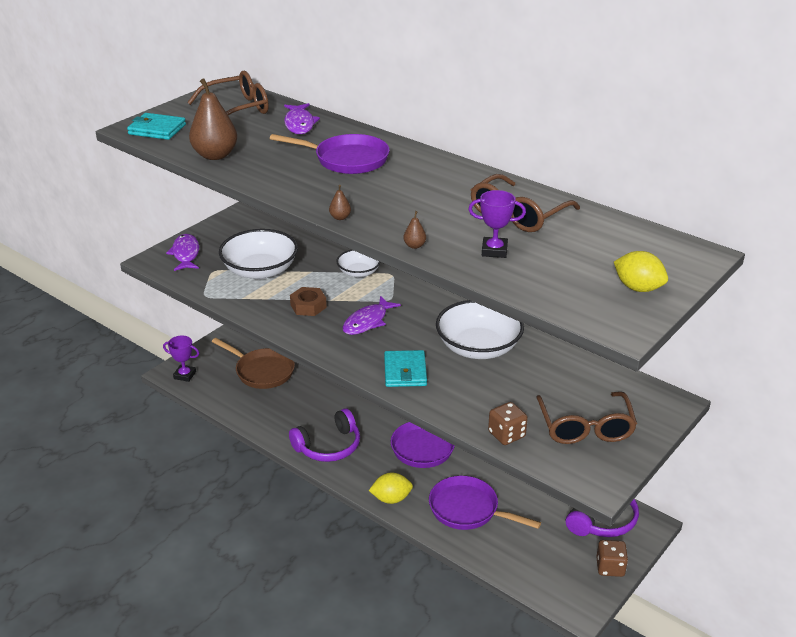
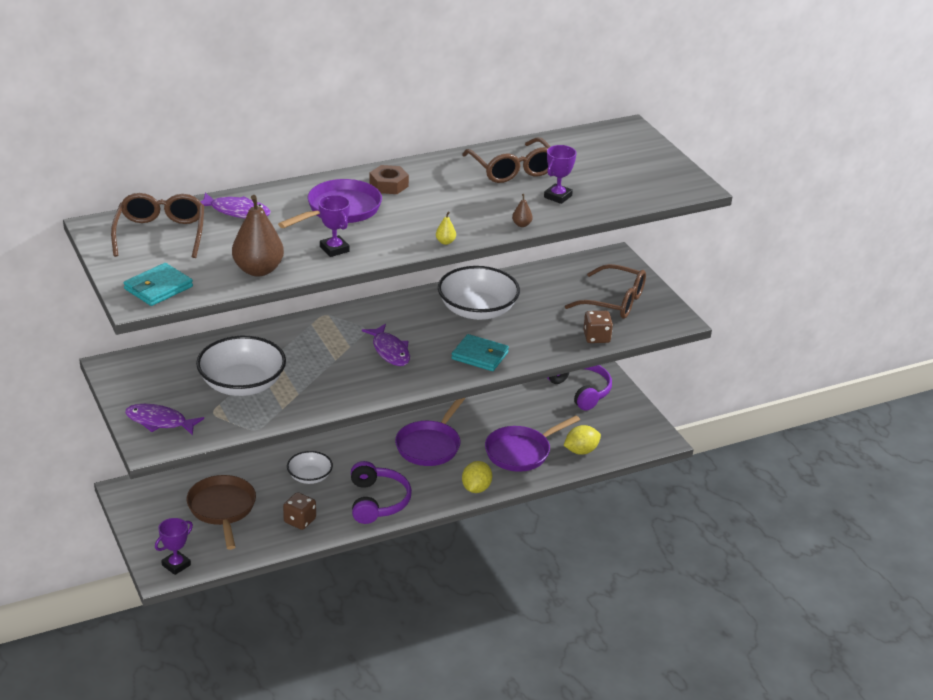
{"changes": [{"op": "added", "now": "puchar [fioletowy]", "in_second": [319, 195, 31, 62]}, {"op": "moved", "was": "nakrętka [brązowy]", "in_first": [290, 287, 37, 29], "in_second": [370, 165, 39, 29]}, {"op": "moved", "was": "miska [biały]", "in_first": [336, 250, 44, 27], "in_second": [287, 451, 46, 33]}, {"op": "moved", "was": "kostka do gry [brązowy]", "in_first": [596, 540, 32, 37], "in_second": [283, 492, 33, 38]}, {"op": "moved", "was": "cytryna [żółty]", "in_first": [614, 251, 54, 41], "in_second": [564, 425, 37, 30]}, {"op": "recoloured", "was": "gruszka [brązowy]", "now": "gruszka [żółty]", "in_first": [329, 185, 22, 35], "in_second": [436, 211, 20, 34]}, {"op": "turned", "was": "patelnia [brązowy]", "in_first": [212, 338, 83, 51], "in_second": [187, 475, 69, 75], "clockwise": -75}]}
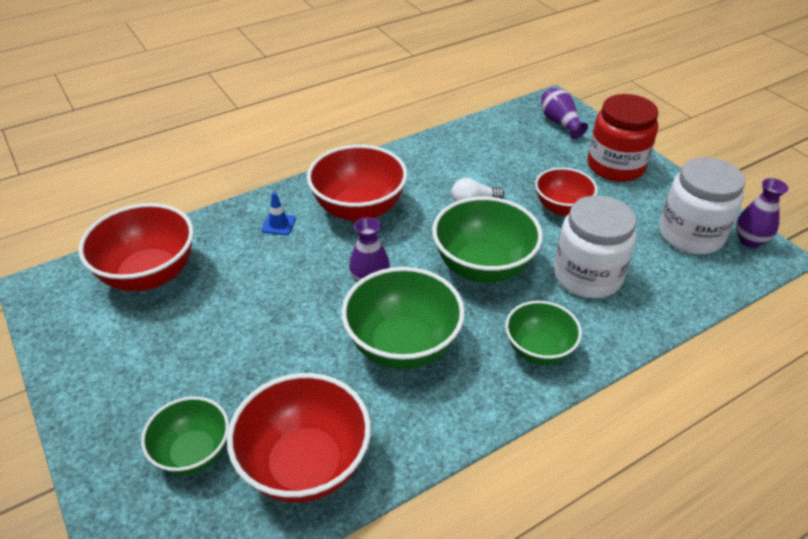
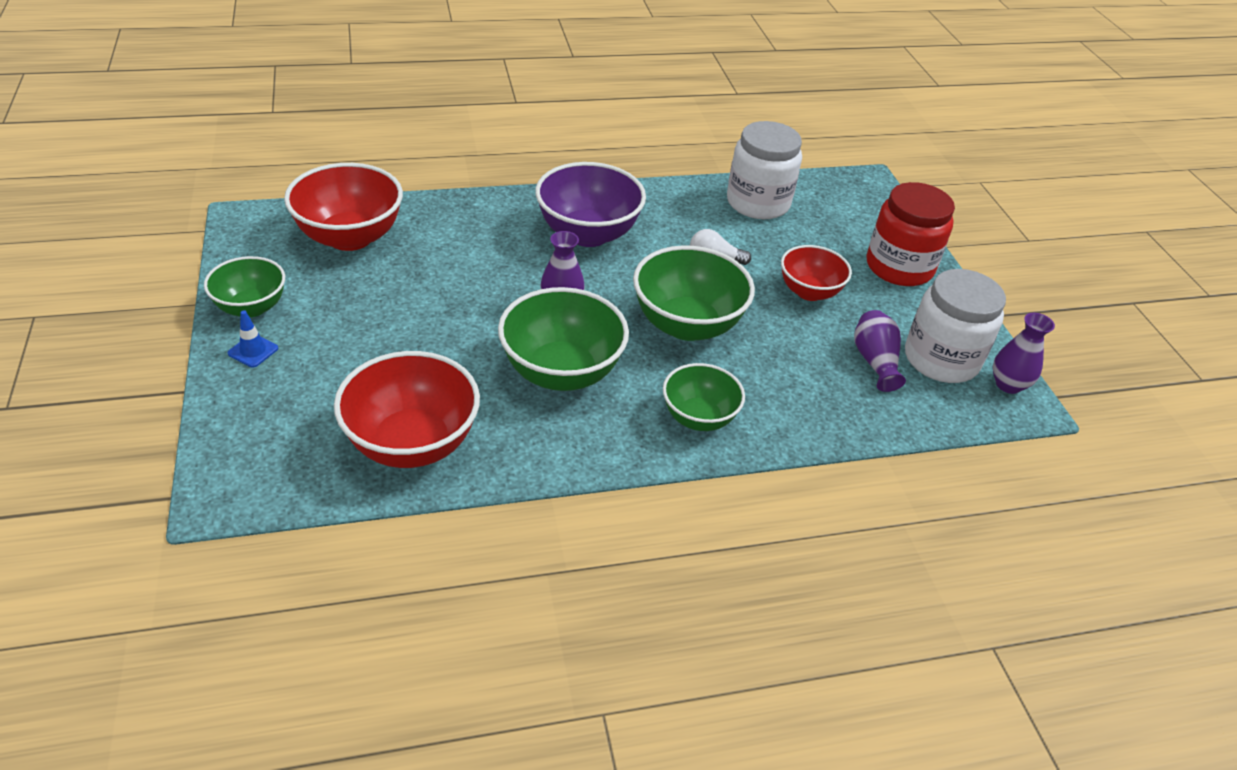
{"changes": [{"op": "moved", "was": "miska [zielony]", "in_first": [141, 396, 88, 79], "in_second": [204, 256, 81, 61]}, {"op": "moved", "was": "pachołek [niebieski]", "in_first": [262, 192, 34, 43], "in_second": [228, 310, 50, 57]}, {"op": "moved", "was": "wazon [fioletowy]", "in_first": [541, 88, 47, 51], "in_second": [854, 310, 52, 82]}, {"op": "moved", "was": "słoik [biały]", "in_first": [554, 195, 83, 103], "in_second": [727, 121, 75, 98]}, {"op": "recoloured", "was": "miska [czerwony]", "now": "miska [fioletowy]", "in_first": [307, 145, 100, 77], "in_second": [535, 162, 111, 85]}]}
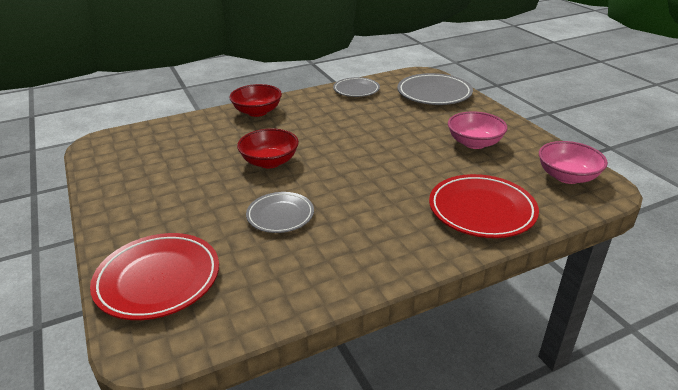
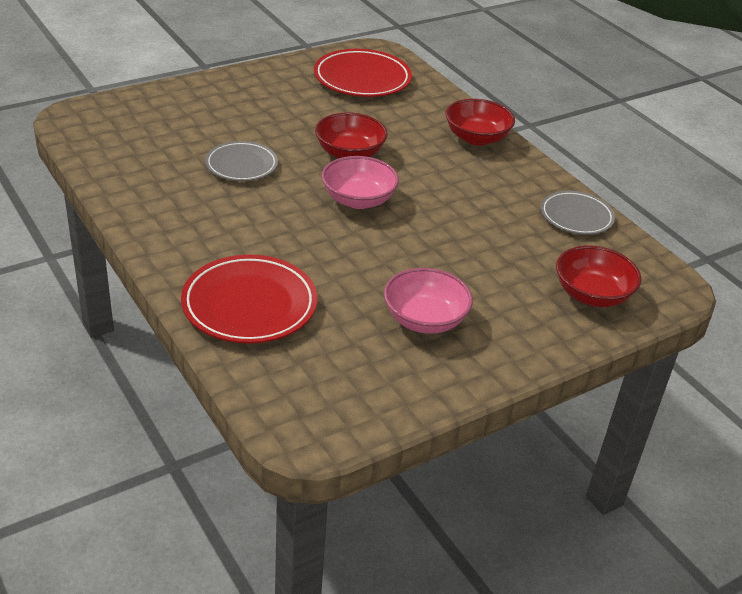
{"changes": [{"op": "moved", "was": "talerz [czerwony]", "in_first": [90, 233, 129, 87], "in_second": [314, 49, 98, 48]}, {"op": "moved", "was": "miska [różowy]", "in_first": [539, 141, 69, 43], "in_second": [322, 156, 77, 53]}, {"op": "replaced", "was": "talerz [szary]", "now": "miska [czerwony]", "in_first": [397, 73, 76, 32], "in_second": [556, 245, 86, 62]}]}
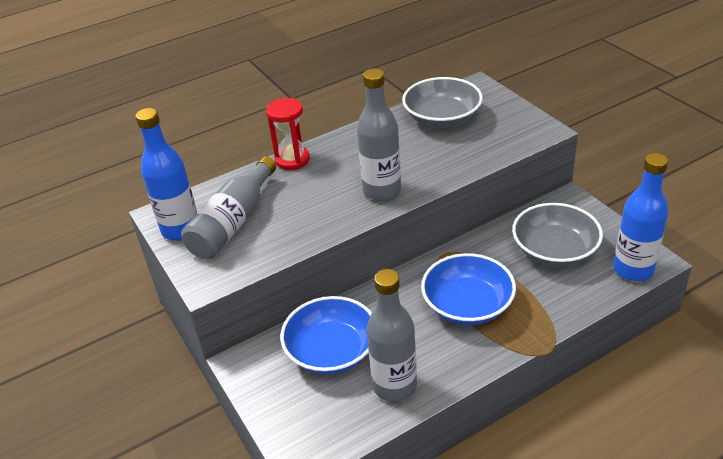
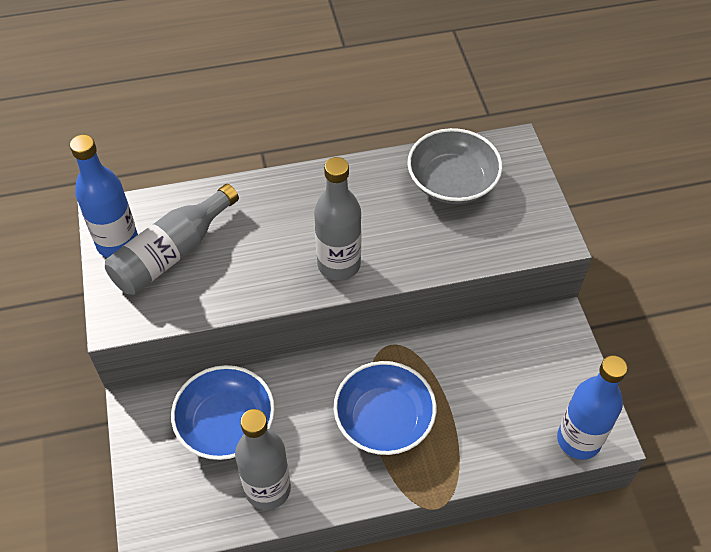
{"changes": [{"op": "removed", "was": "klepsydra [czerwony]", "in_first": [266, 98, 44, 72]}, {"op": "removed", "was": "miska [szary]", "in_first": [512, 203, 91, 64]}]}
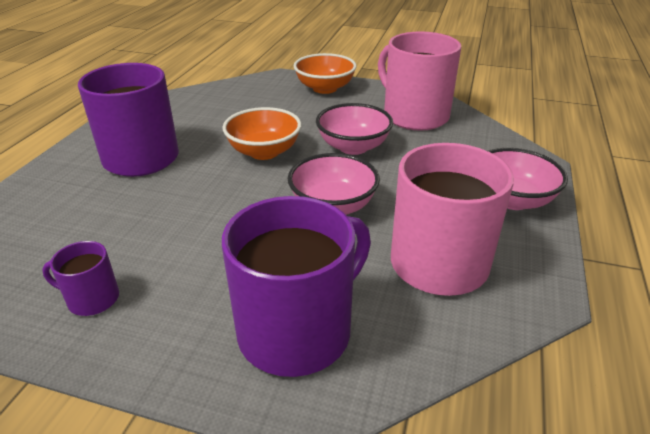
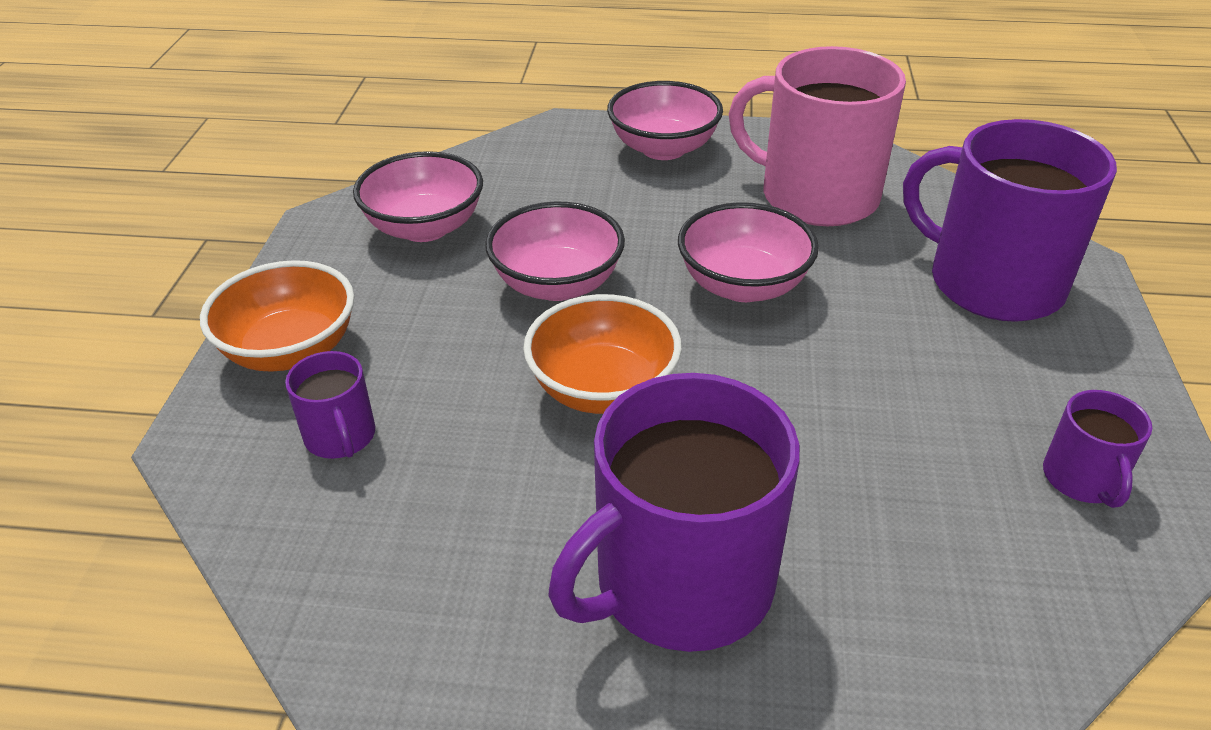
{"changes": [{"op": "added", "now": "kubek [fioletowy]", "in_second": [285, 351, 90, 108]}, {"op": "replaced", "was": "kubek [różowy]", "now": "miska [różowy]", "in_first": [378, 31, 83, 100], "in_second": [353, 151, 130, 91]}]}
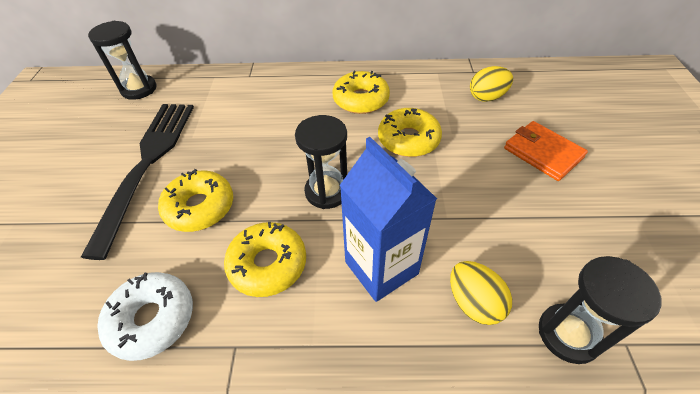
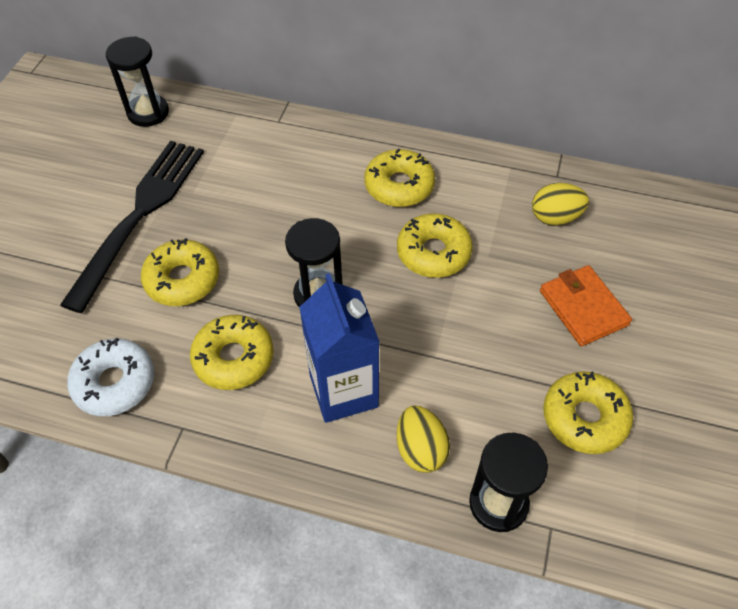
{"changes": [{"op": "added", "now": "donut [żółty]", "in_second": [543, 371, 90, 83]}]}
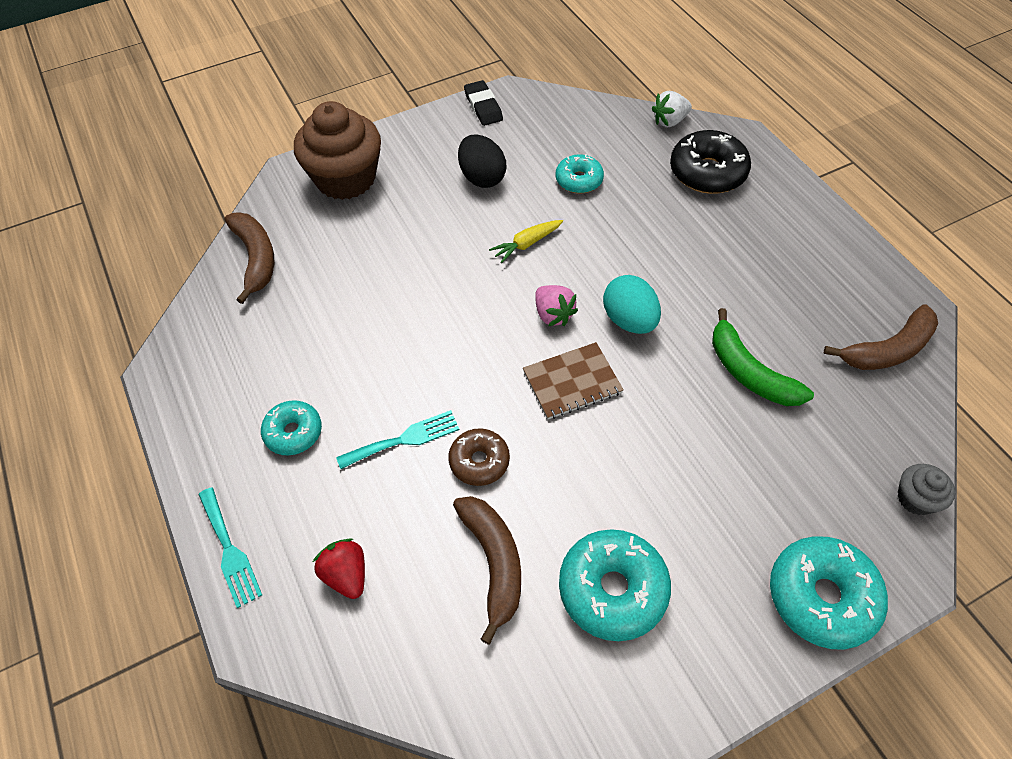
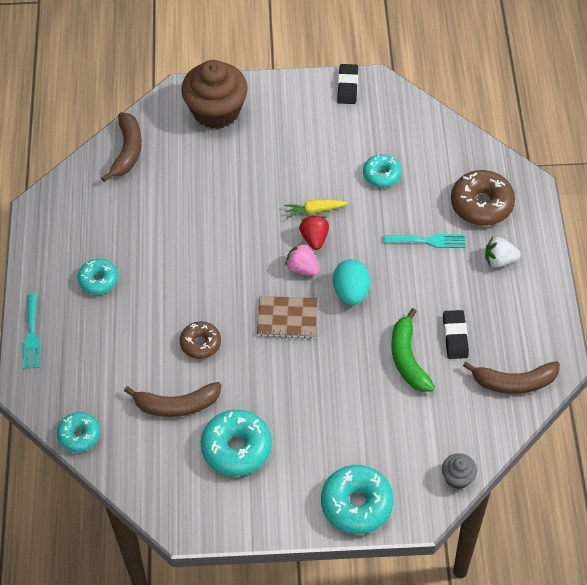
{"changes": [{"op": "removed", "was": "jajko [czarny]", "in_first": [458, 135, 48, 53]}, {"op": "added", "now": "donut [turkusowy]", "in_second": [57, 412, 43, 40]}, {"op": "added", "now": "gumka do mazania [czarny]", "in_second": [443, 310, 26, 49]}, {"op": "moved", "was": "truskawka [czerwony]", "in_first": [313, 538, 52, 61], "in_second": [299, 215, 30, 35]}, {"op": "moved", "was": "widelec [turkusowy]", "in_first": [336, 410, 124, 59], "in_second": [383, 234, 82, 14]}, {"op": "moved", "was": "truskawka [biały]", "in_first": [652, 91, 40, 36], "in_second": [485, 237, 36, 30]}, {"op": "recoloured", "was": "donut [czarny]", "now": "donut [brązowy]", "in_first": [670, 130, 81, 64], "in_second": [451, 170, 64, 56]}, {"op": "turned", "was": "banan [brązowy]", "in_first": [453, 496, 68, 148], "in_second": [124, 382, 97, 35], "clockwise": 75}, {"op": "turned", "was": "truskawka [różowy]", "in_first": [535, 285, 43, 41], "in_second": [285, 242, 35, 34], "clockwise": 135}]}
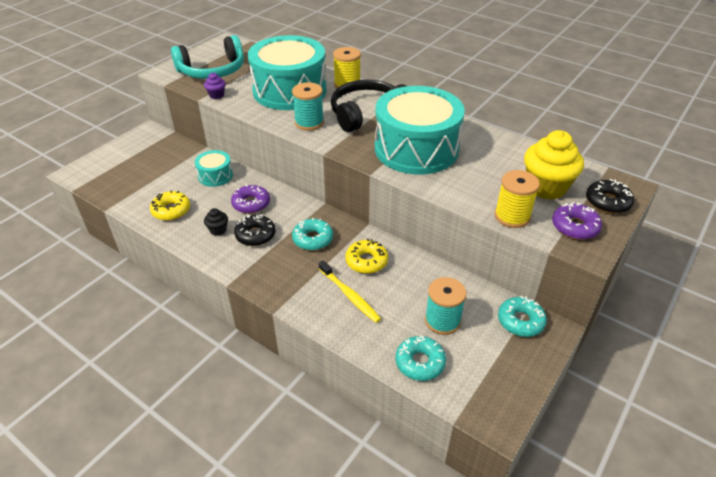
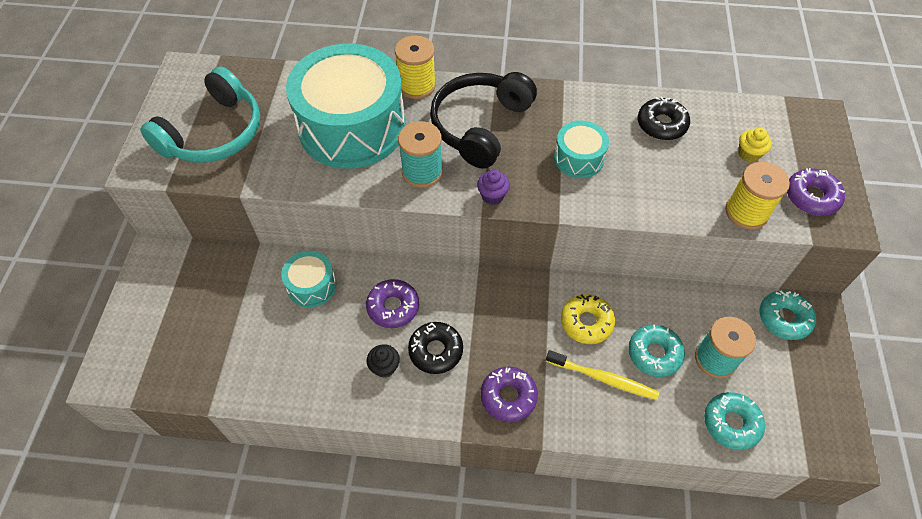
{"changes": [{"op": "removed", "was": "donut [żółty]", "in_first": [150, 190, 40, 31]}, {"op": "added", "now": "donut [fioletowy]", "in_second": [481, 366, 57, 56]}, {"op": "moved", "was": "muffinka [fioletowy]", "in_first": [204, 73, 22, 26], "in_second": [477, 170, 33, 35]}, {"op": "moved", "was": "donut [turkusowy]", "in_first": [292, 218, 41, 32], "in_second": [628, 325, 57, 52]}, {"op": "moved", "was": "donut [czarny]", "in_first": [586, 179, 48, 35], "in_second": [638, 96, 52, 44]}, {"op": "resized", "was": "bęben [turkusowy]", "in_first": [375, 86, 90, 88], "in_second": [554, 120, 55, 58], "ratio": 0.46}, {"op": "resized", "was": "muffinka [żółty]", "in_first": [524, 130, 60, 70], "in_second": [738, 128, 34, 34], "ratio": 0.46}]}
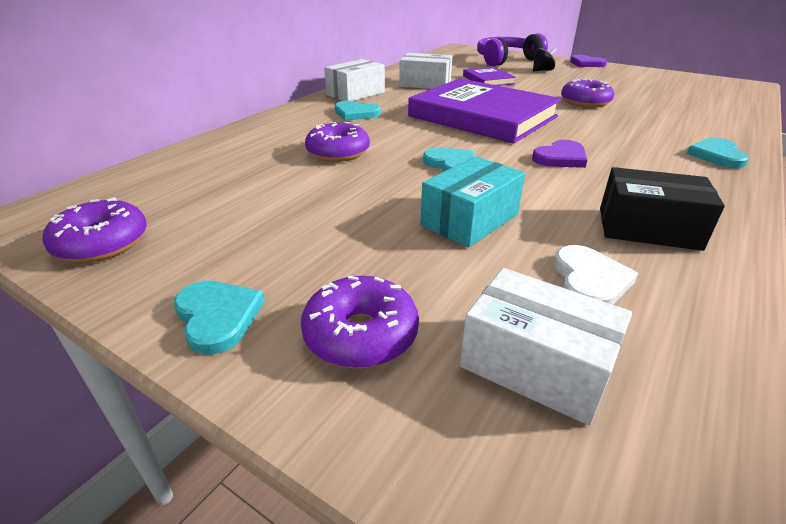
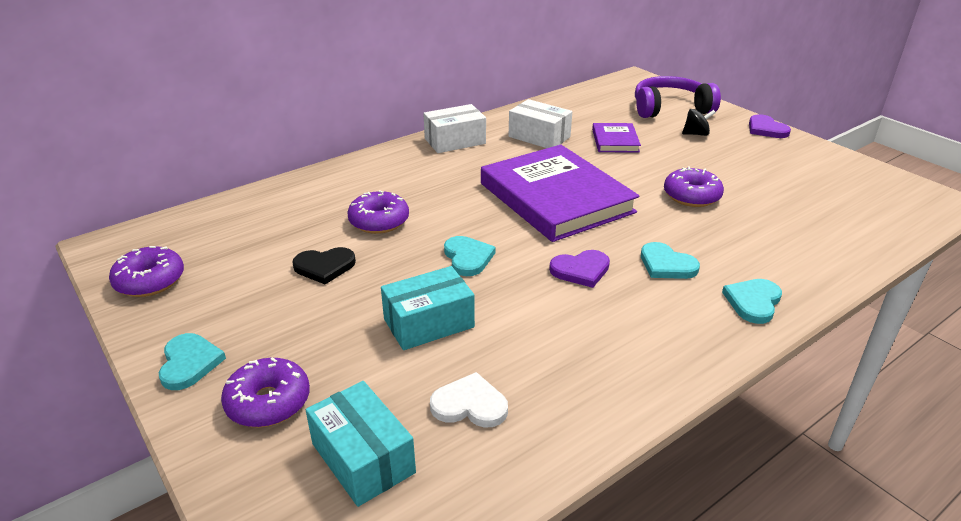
{"changes": [{"op": "removed", "was": "pudełko [czarny]", "in_first": [600, 167, 125, 84]}, {"op": "added", "now": "serce [czarny]", "in_second": [292, 247, 64, 37]}, {"op": "moved", "was": "serce [turkusowy]", "in_first": [335, 101, 46, 20], "in_second": [641, 242, 59, 37]}, {"op": "recoloured", "was": "pudełko [biały]", "now": "pudełko [turkusowy]", "in_first": [460, 268, 172, 157], "in_second": [306, 381, 110, 126]}, {"op": "turned", "was": "serce [biały]", "in_first": [554, 245, 84, 60], "in_second": [430, 372, 78, 56], "clockwise": -105}]}
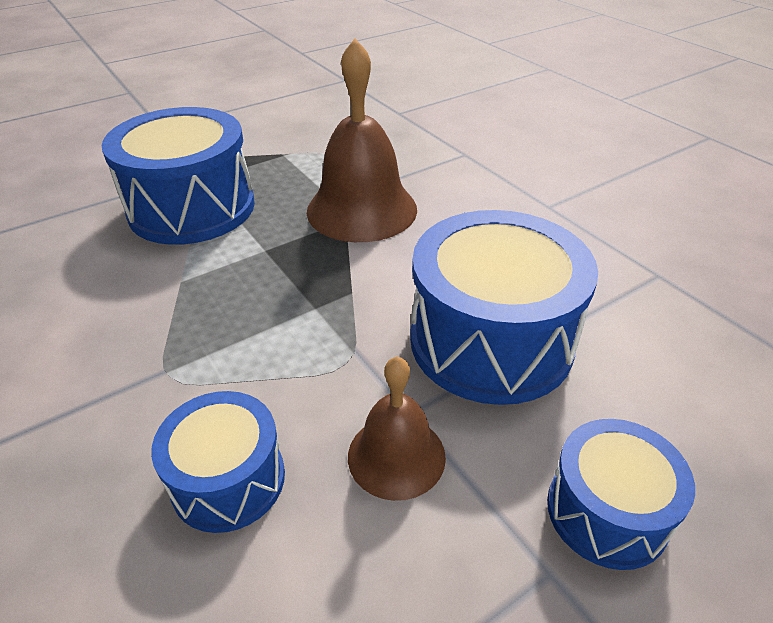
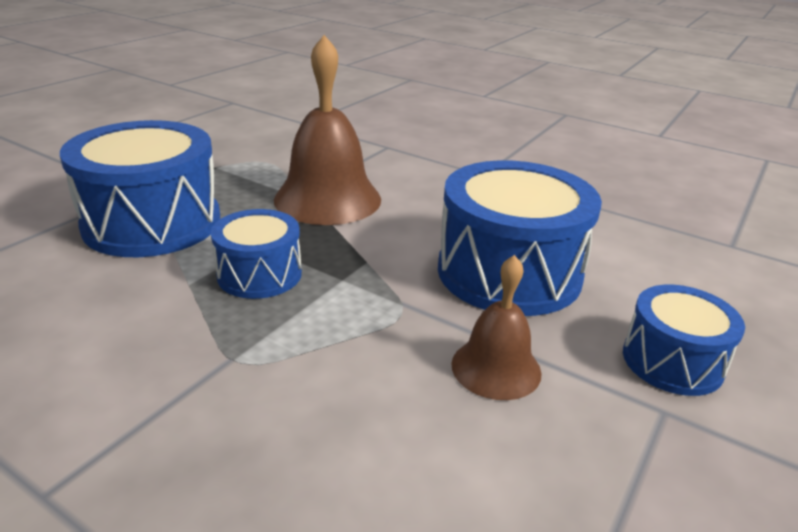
{"changes": [{"op": "moved", "was": "bęben [niebieski]", "in_first": [151, 391, 134, 142], "in_second": [211, 209, 91, 90]}]}
